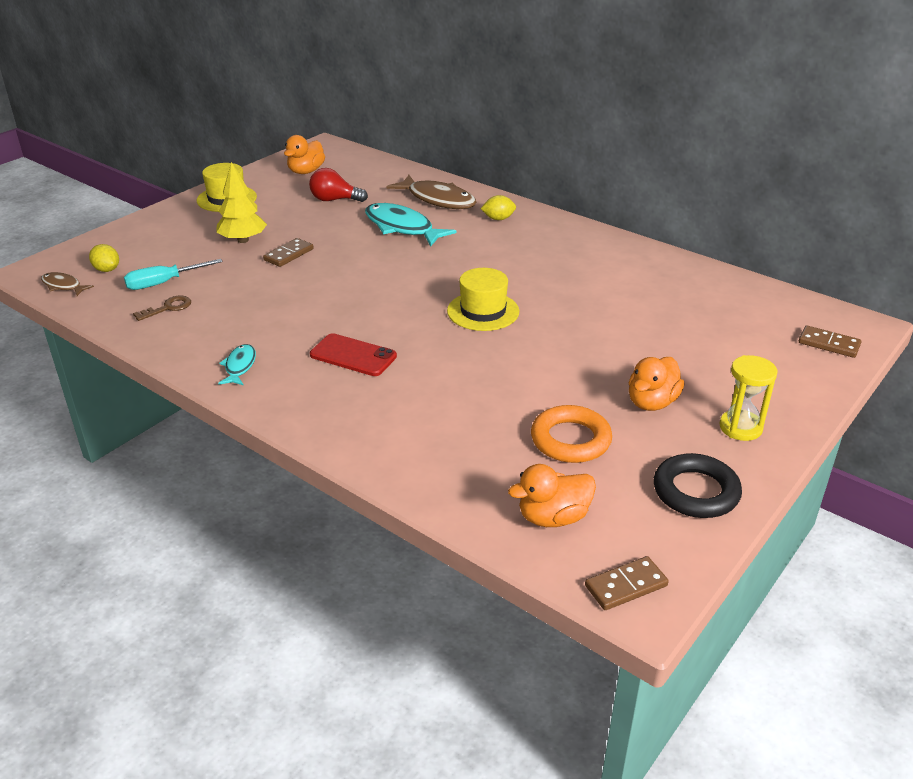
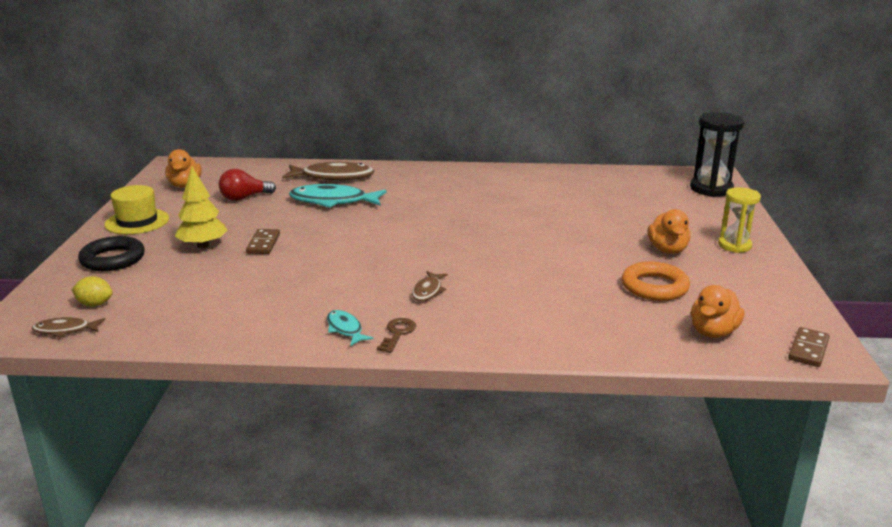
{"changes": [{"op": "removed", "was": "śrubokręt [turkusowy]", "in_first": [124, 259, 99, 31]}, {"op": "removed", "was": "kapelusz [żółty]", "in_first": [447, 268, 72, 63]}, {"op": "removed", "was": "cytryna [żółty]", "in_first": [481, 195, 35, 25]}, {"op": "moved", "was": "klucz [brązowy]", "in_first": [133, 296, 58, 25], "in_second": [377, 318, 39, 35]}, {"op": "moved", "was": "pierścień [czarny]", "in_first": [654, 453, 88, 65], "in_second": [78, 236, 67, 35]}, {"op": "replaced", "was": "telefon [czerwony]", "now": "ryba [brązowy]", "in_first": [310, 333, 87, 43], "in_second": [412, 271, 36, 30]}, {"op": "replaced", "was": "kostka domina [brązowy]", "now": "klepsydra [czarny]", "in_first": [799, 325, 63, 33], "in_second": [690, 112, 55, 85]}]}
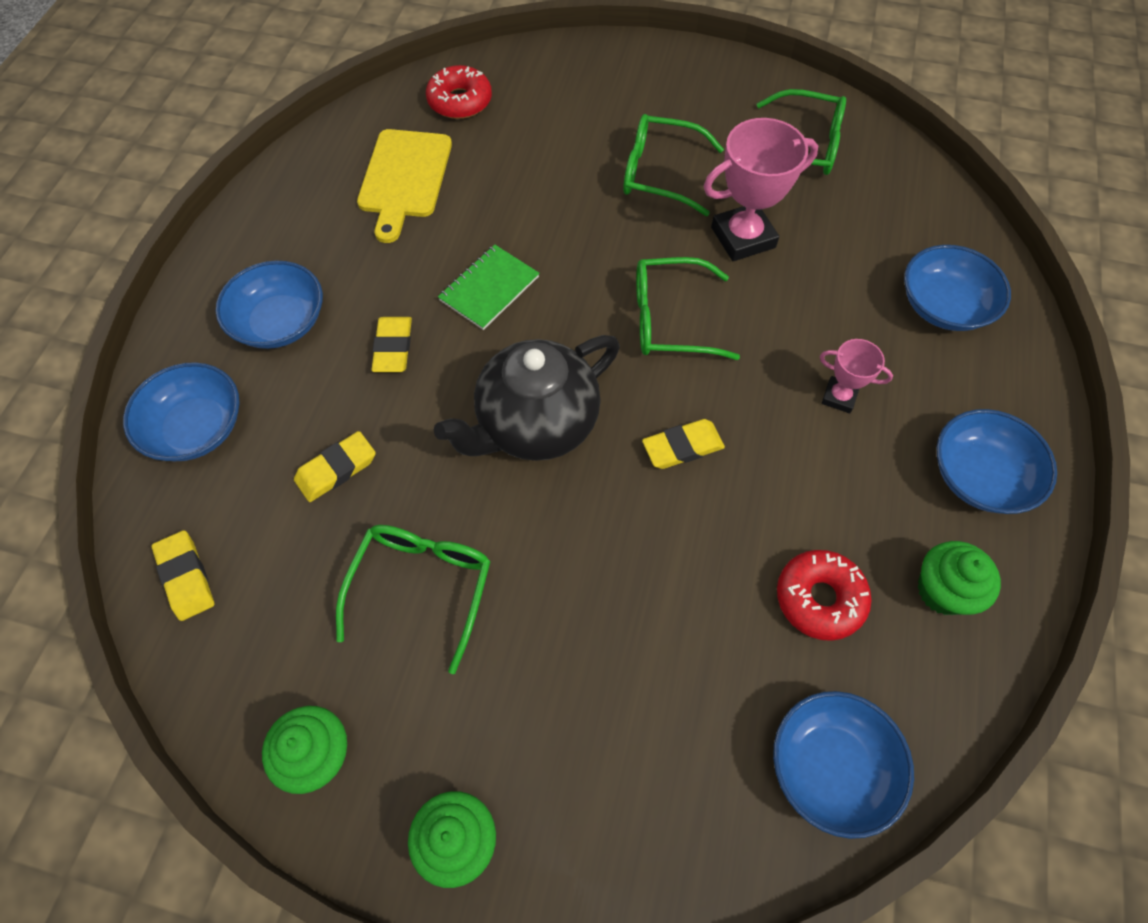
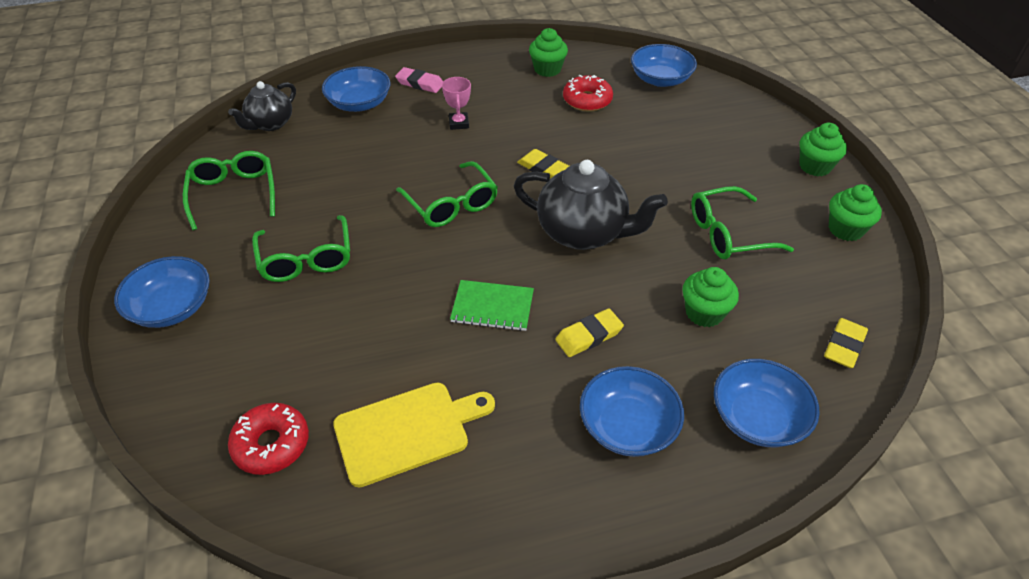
{"changes": [{"op": "removed", "was": "puchar [różowy]", "in_first": [704, 118, 114, 143]}, {"op": "added", "now": "imbryk [czarny]", "in_second": [228, 81, 68, 50]}, {"op": "added", "now": "gumka do mazania [różowy]", "in_second": [395, 67, 48, 26]}, {"op": "moved", "was": "miska [niebieski]", "in_first": [936, 409, 121, 105], "in_second": [114, 256, 96, 72]}, {"op": "replaced", "was": "gumka do mazania [żółty]", "now": "muffinka [zielony]", "in_first": [294, 431, 82, 71], "in_second": [682, 267, 57, 60]}]}
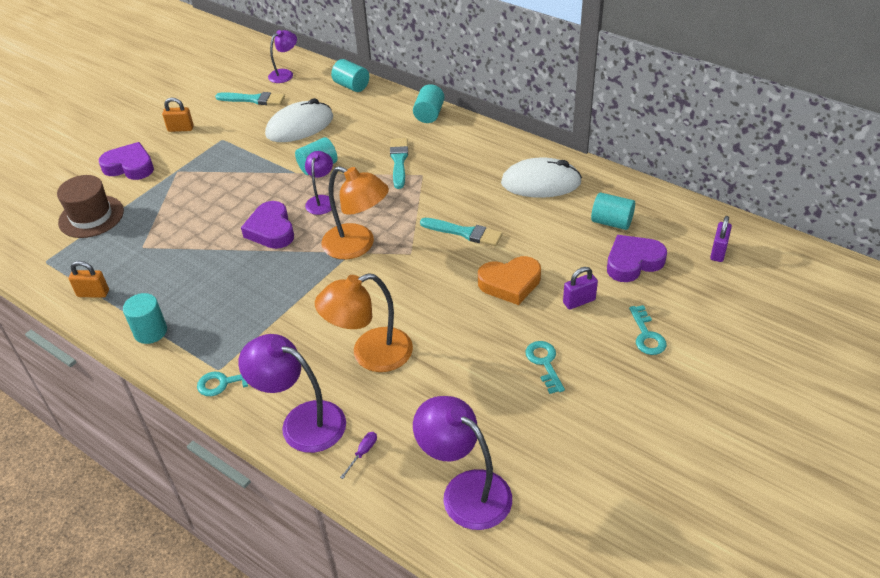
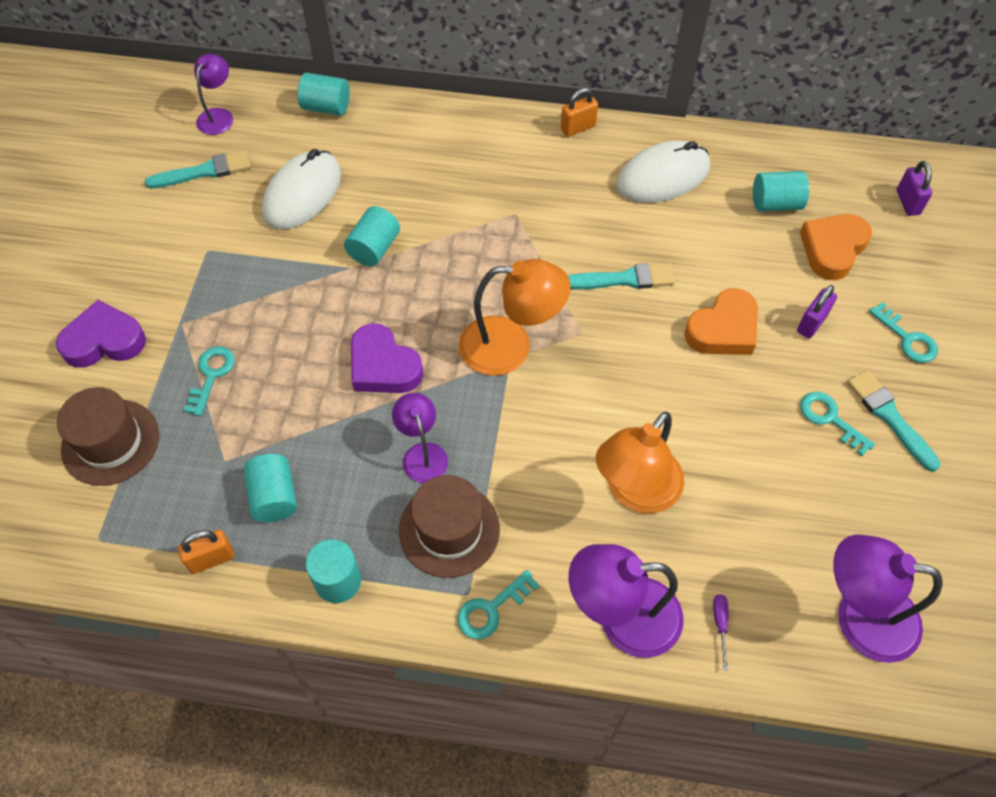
{"changes": [{"op": "added", "now": "klucz [turkusowy]", "in_second": [183, 346, 52, 70]}, {"op": "added", "now": "kapelusz [brązowy]", "in_second": [399, 475, 101, 103]}, {"op": "moved", "was": "kłódka [pomarańczowy]", "in_first": [162, 97, 32, 35], "in_second": [561, 88, 37, 49]}, {"op": "moved", "was": "lampka [fioletowy]", "in_first": [305, 151, 28, 64], "in_second": [392, 393, 56, 90]}, {"op": "moved", "was": "pędzel [turkusowy]", "in_first": [390, 138, 18, 51], "in_second": [847, 370, 93, 102]}, {"op": "moved", "was": "walec [turkusowy]", "in_first": [413, 84, 32, 39], "in_second": [243, 454, 54, 68]}, {"op": "recoloured", "was": "serce [fioletowy]", "now": "serce [pomarańczowy]", "in_first": [607, 235, 60, 47], "in_second": [800, 214, 72, 66]}]}
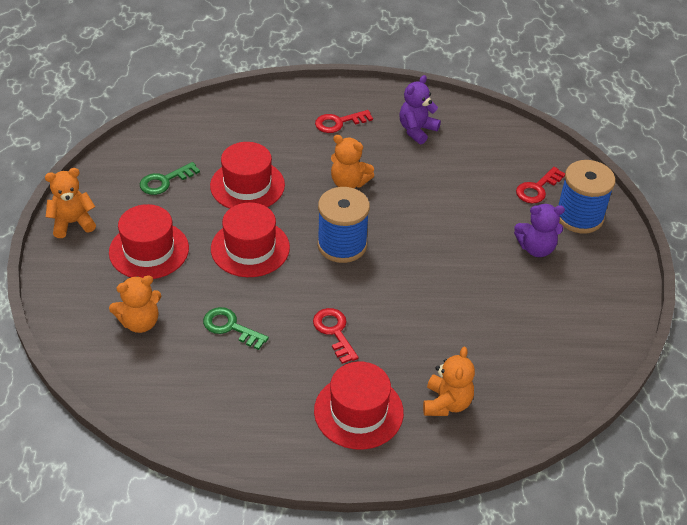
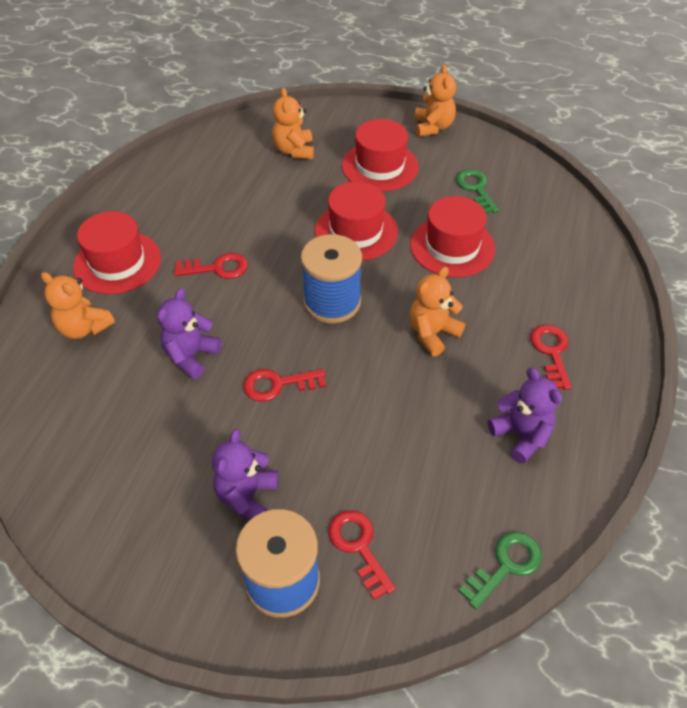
{"changes": [{"op": "added", "now": "miś [fioletowy]", "in_second": [157, 288, 65, 91]}, {"op": "added", "now": "klucz [czerwony]", "in_second": [243, 369, 83, 33]}, {"op": "moved", "was": "klucz [zielony]", "in_first": [203, 307, 66, 43], "in_second": [459, 532, 83, 77]}]}
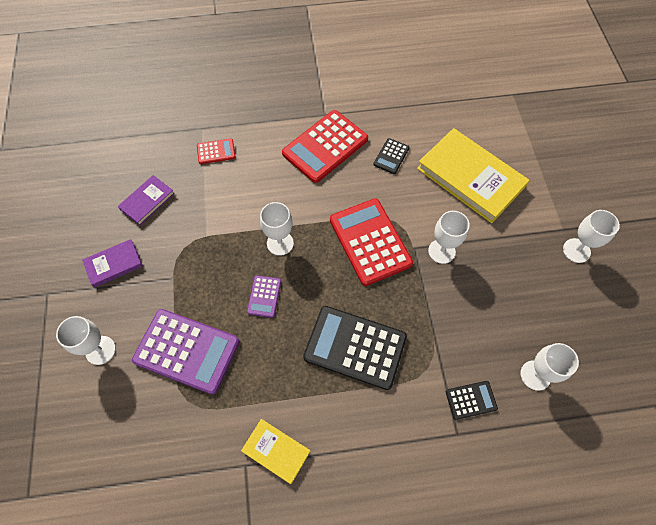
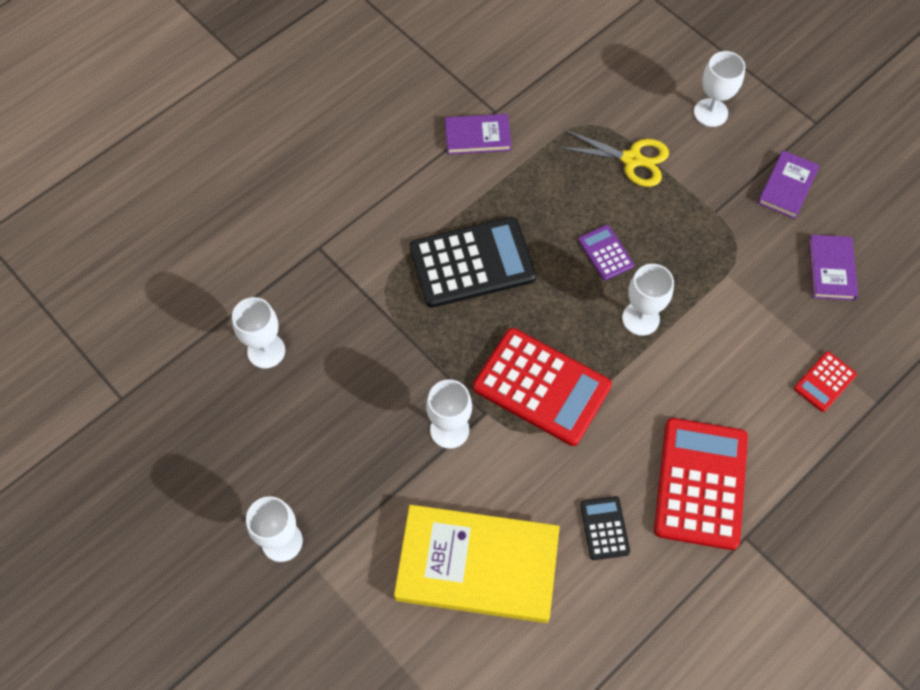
{"changes": [{"op": "removed", "was": "kalkulator [czarny]", "in_first": [446, 381, 52, 39]}, {"op": "replaced", "was": "kalkulator [fioletowy]", "now": "nożyczki [żółty]", "in_first": [132, 309, 108, 86], "in_second": [558, 130, 111, 57]}, {"op": "recoloured", "was": "książka [żółty]", "now": "książka [fioletowy]", "in_first": [241, 419, 69, 65], "in_second": [445, 114, 66, 40]}]}
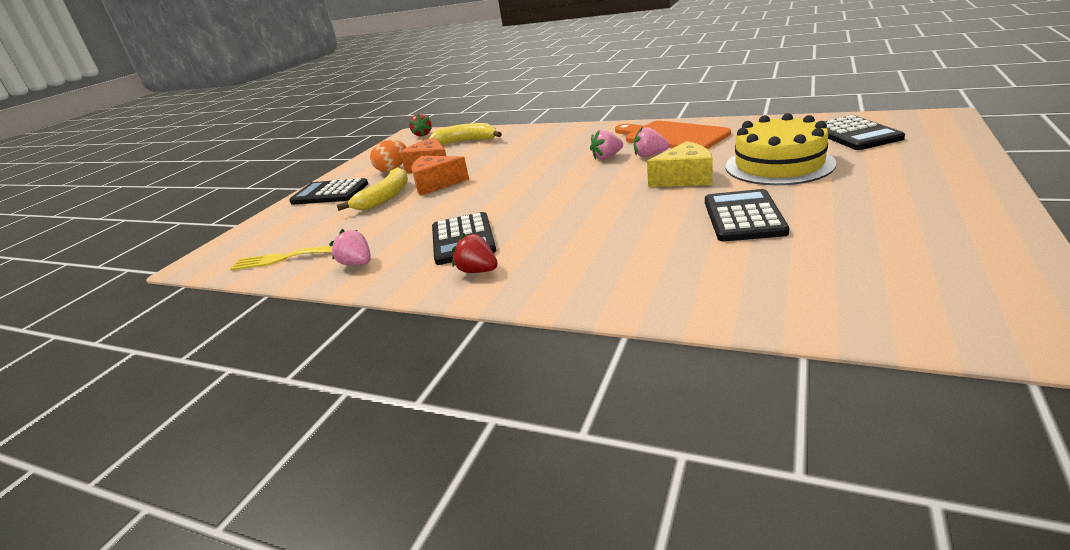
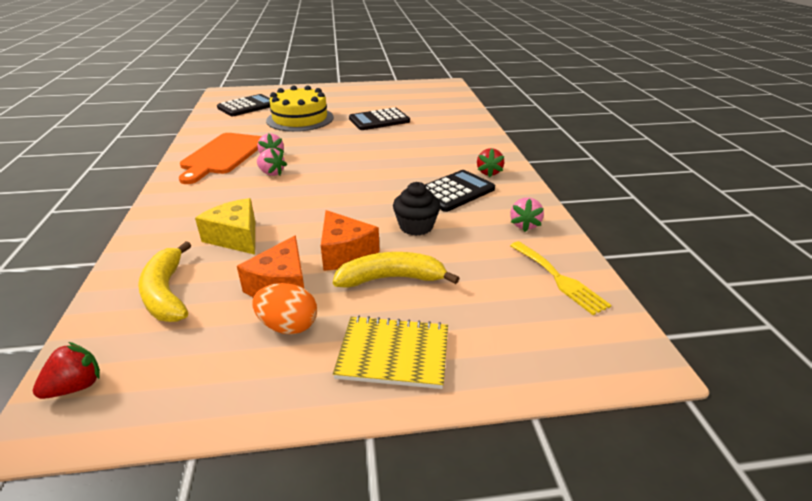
{"changes": [{"op": "added", "now": "muffinka [czarny]", "in_second": [393, 182, 48, 54]}, {"op": "moved", "was": "ser [żółty]", "in_first": [647, 141, 66, 46], "in_second": [195, 198, 60, 57]}, {"op": "replaced", "was": "kalkulator [czarny]", "now": "zeszyt [żółty]", "in_first": [289, 178, 79, 27], "in_second": [333, 316, 115, 73]}]}
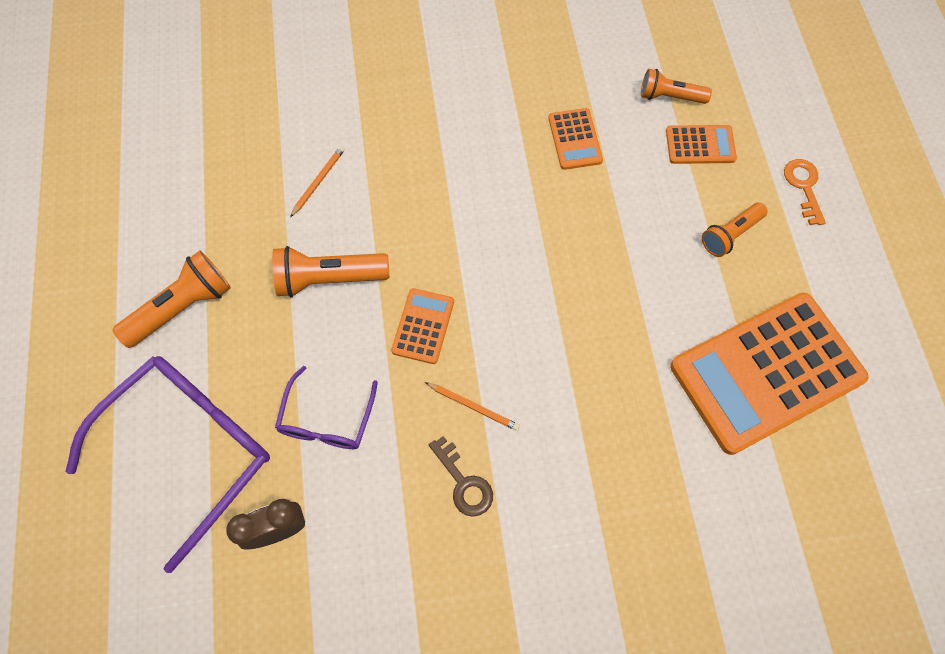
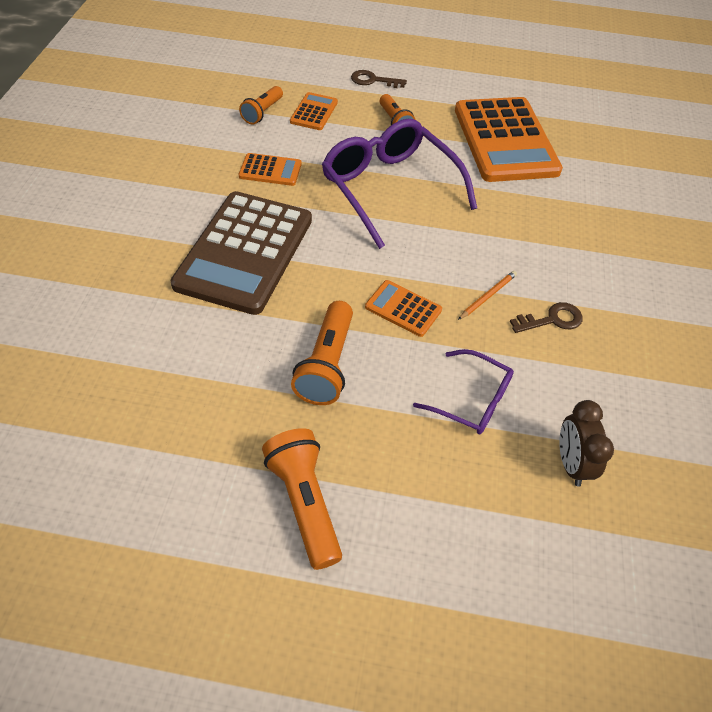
{"changes": [{"op": "removed", "was": "ołówek [pomarańczowy]", "in_first": [290, 146, 55, 71]}, {"op": "added", "now": "kalkulator [brązowy]", "in_second": [170, 191, 142, 124]}, {"op": "moved", "was": "okulary [fioletowy]", "in_first": [65, 356, 205, 217], "in_second": [322, 119, 155, 130]}, {"op": "recoloured", "was": "klucz [pomarańczowy]", "now": "klucz [brązowy]", "in_first": [784, 159, 42, 66], "in_second": [351, 70, 56, 18]}]}
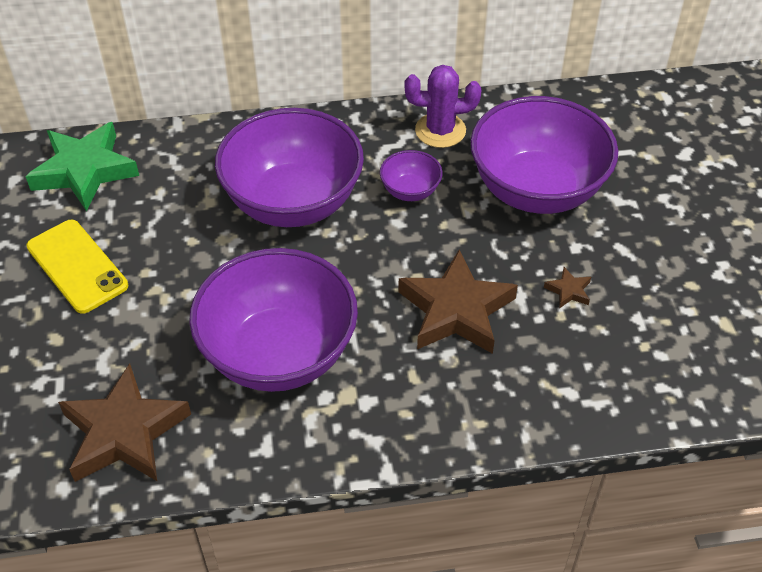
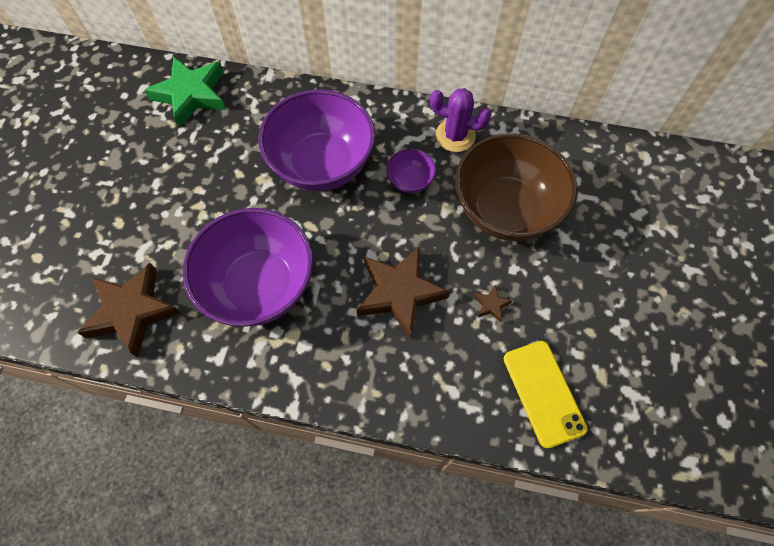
{"changes": [{"op": "moved", "was": "telefon [żółty]", "in_first": [26, 220, 102, 94], "in_second": [504, 341, 84, 108]}, {"op": "recoloured", "was": "miska [fioletowy]", "now": "miska [brązowy]", "in_first": [470, 96, 148, 118], "in_second": [455, 133, 122, 108]}]}
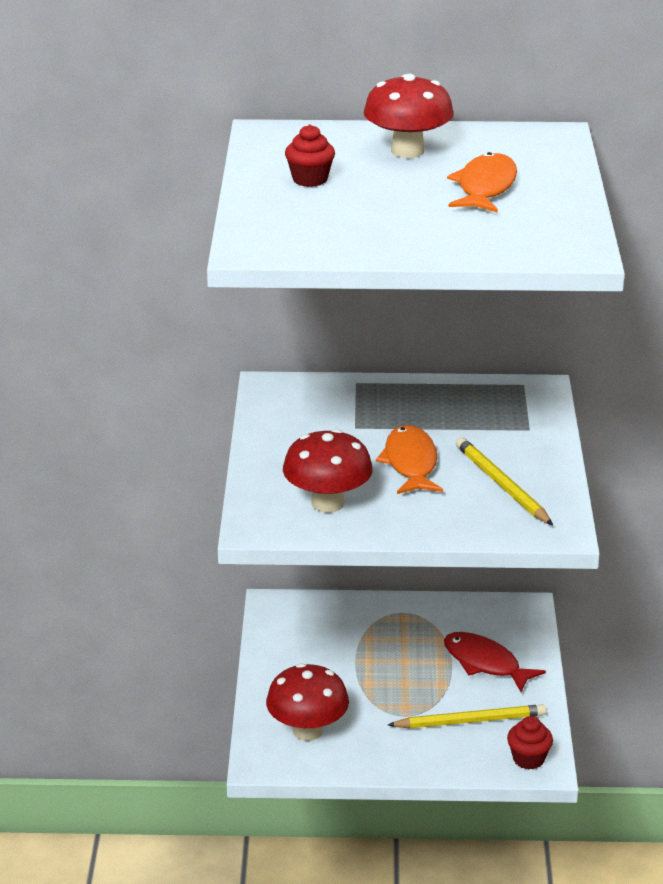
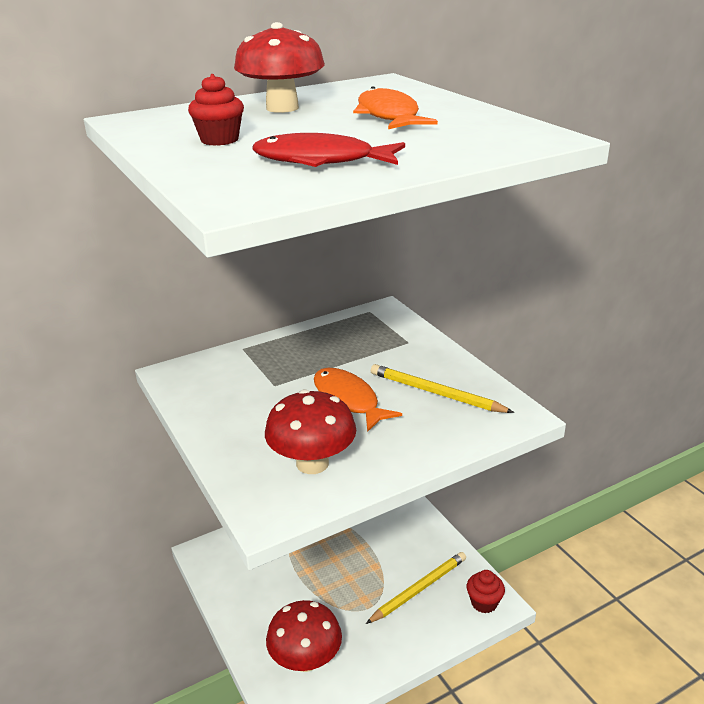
{"changes": [{"op": "moved", "was": "ryba [czerwony]", "in_first": [444, 632, 102, 60], "in_second": [253, 133, 152, 34]}]}
